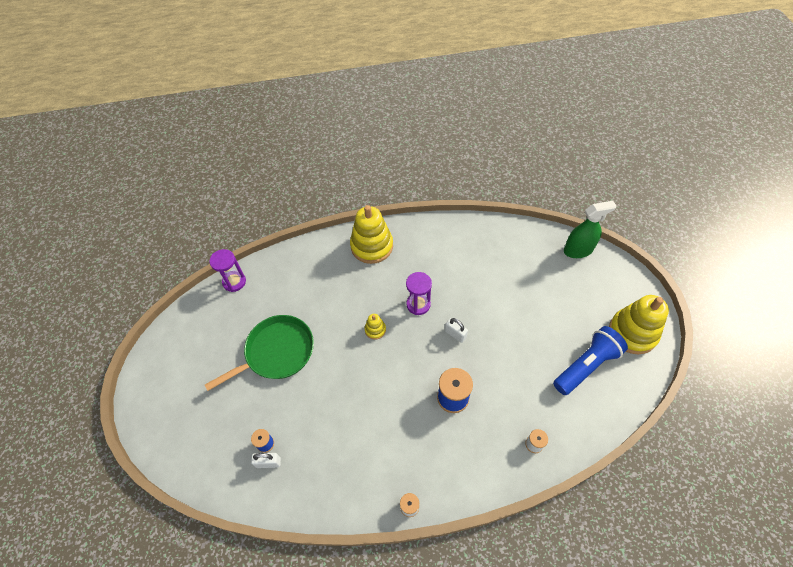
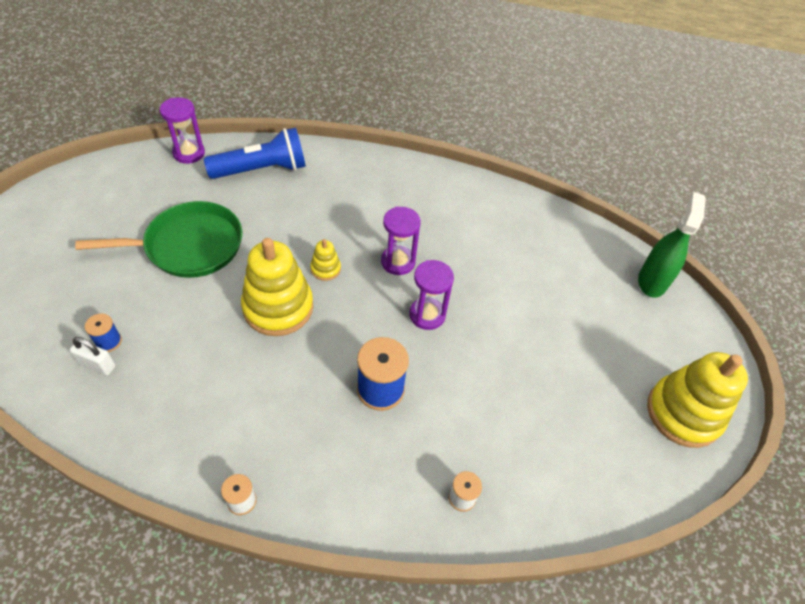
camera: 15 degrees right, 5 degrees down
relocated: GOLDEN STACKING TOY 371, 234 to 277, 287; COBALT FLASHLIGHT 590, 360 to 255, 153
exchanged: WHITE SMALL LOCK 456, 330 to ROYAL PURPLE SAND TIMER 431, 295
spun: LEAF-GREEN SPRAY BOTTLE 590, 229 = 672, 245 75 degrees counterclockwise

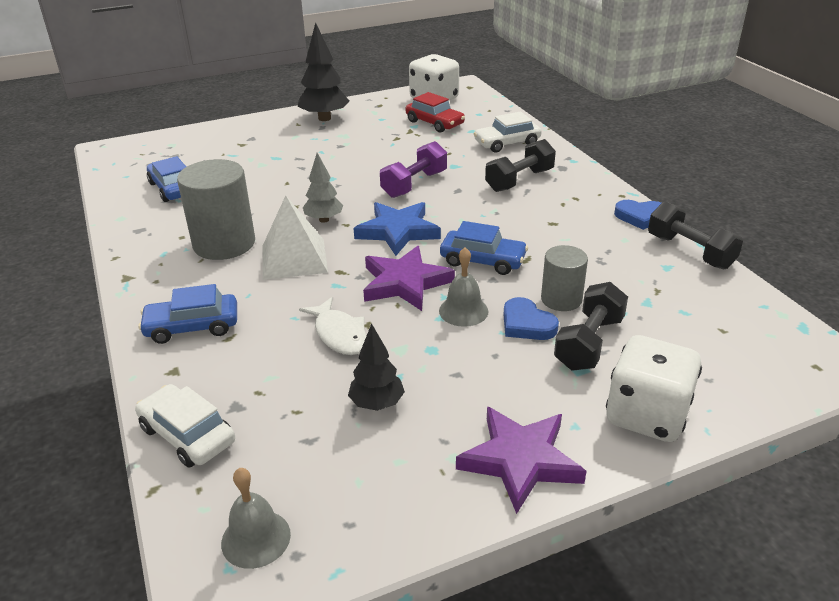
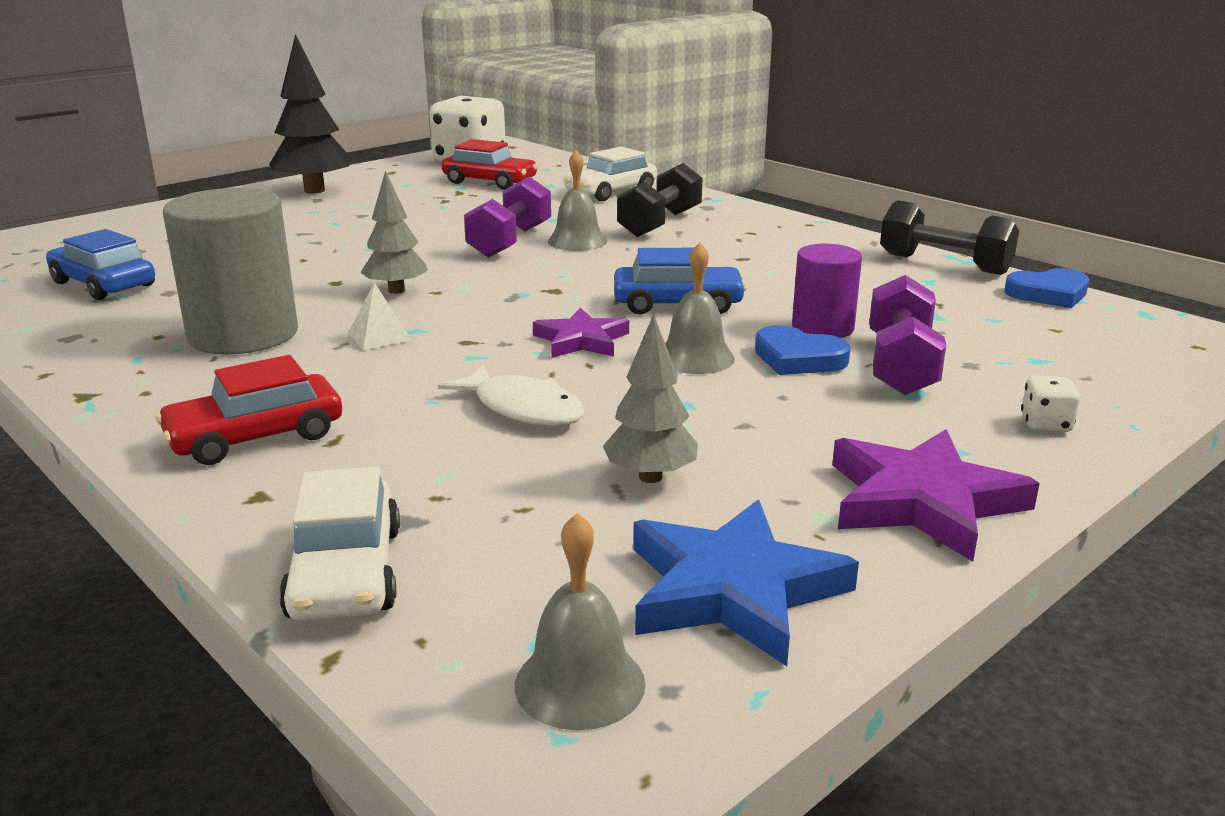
camera: 20 degrees left, 10 degrees down
appeared: ASH-GREY HAND BELL 577, 200
relocated: COBALT FIVE-POINTED STAR 397, 229 to 746, 583; COBALT HEART 637, 215 to 1046, 288
colour: COBALT TOY CAR 187, 314 to CRIMSON TOY CAR 249, 410; EBONY TREE 376, 367 to ASH-GREY TREE 650, 398; ASH-GREY SOLID CYLINDER 564, 278 to ROYAL PURPLE SOLID CYLINDER 827, 291; EBONY FREE WEIGHT 591, 326 to ROYAL PURPLE FREE WEIGHT 907, 335
spun: WHITE TOY CAR 185, 426 = 339, 544 120 degrees counterclockwise
size: WHITE PYRAMID SHAPE 295, 237 = 380, 316 x0.48; ROYAL PURPLE FIVE-POINTED STAR 409, 278 = 581, 333 x0.64; WHITE GAME DIE 654, 388 = 1050, 403 x0.40

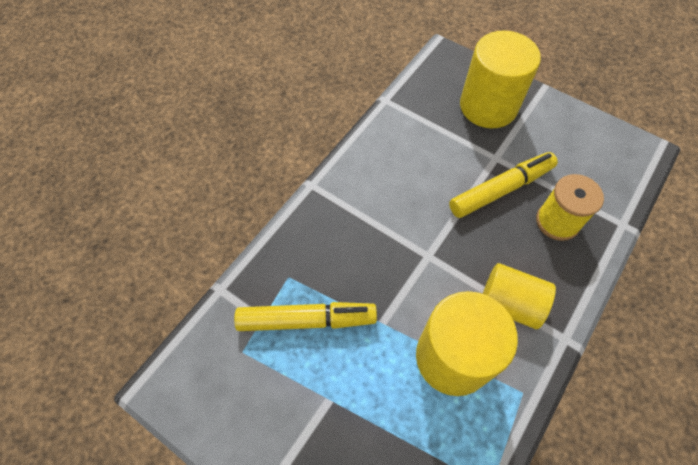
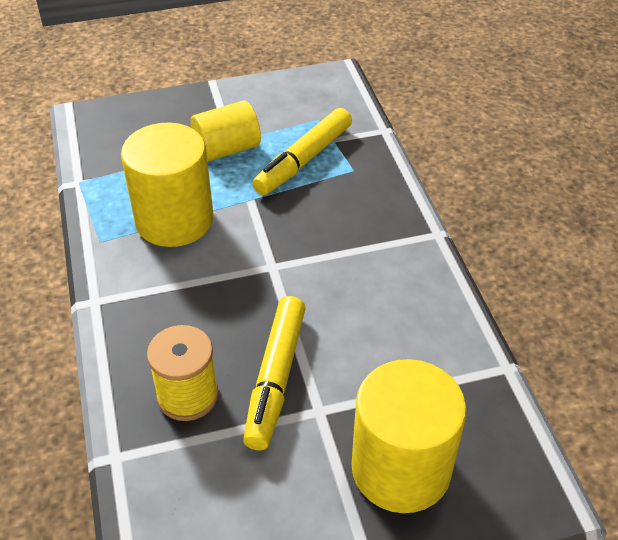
camera: 130 degrees right, 15 degrees down
relocated: GOLDEN SOLID CYLINDER 519, 296 to 226, 131

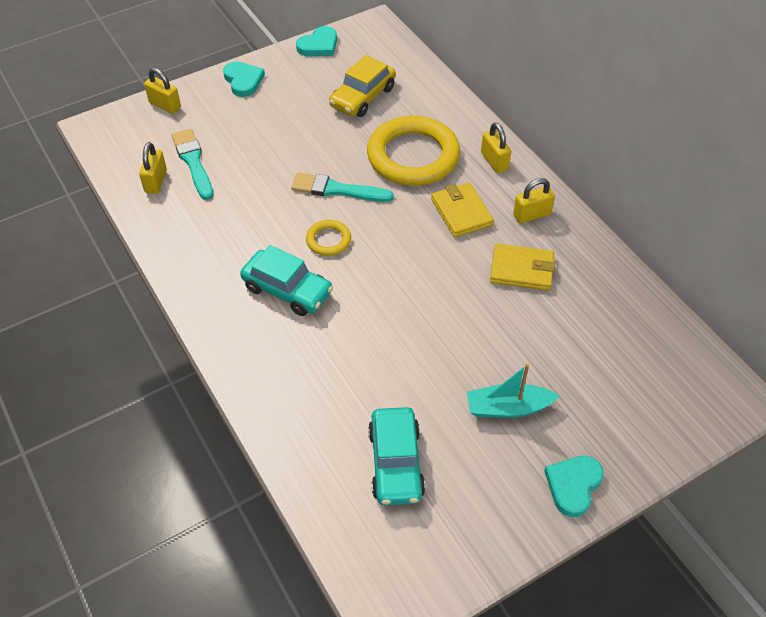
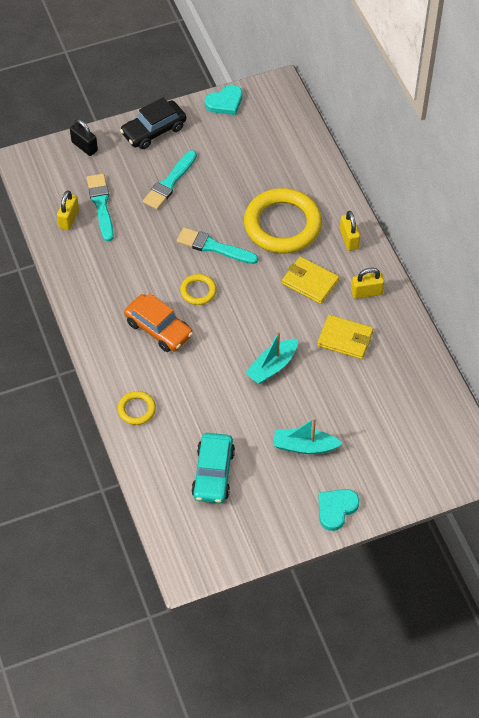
camera: 10 degrees right, 5 degrees up
missing: GOLDEN TOY CAR 362, 86
appeared: GOLDEN HOOP 137, 408; AQUA PAINTBRUSH 170, 180; AQUA TOY BOAT 271, 357
exchanged: AQUA HEART 244, 79 to EBONY TOY CAR 153, 123
colour: GOLDEN SMALL LOCK 162, 91 to EBONY SMALL LOCK 84, 137; AQUA TOY CAR 286, 280 to BRIGHT ORANGE TOY CAR 158, 322
spun: GOLDEN CARD WALLET 462, 209 = 310, 280 45 degrees counterclockwise

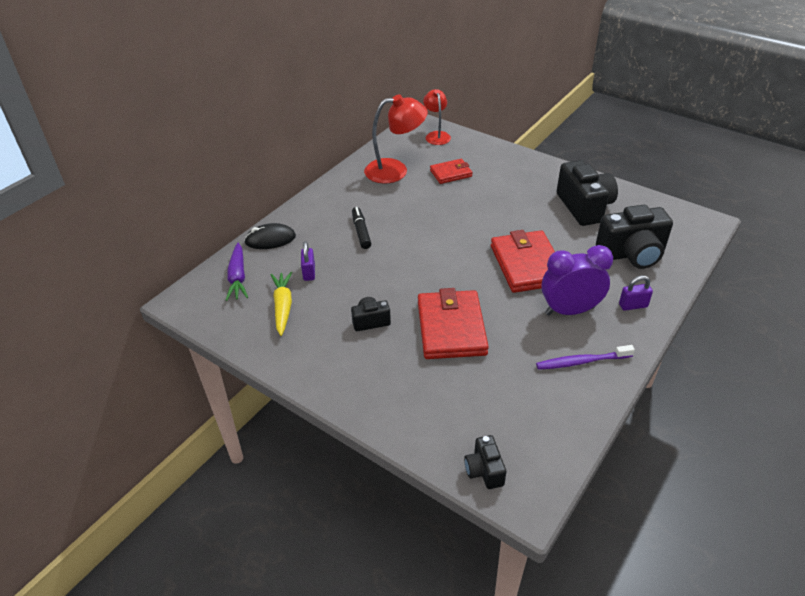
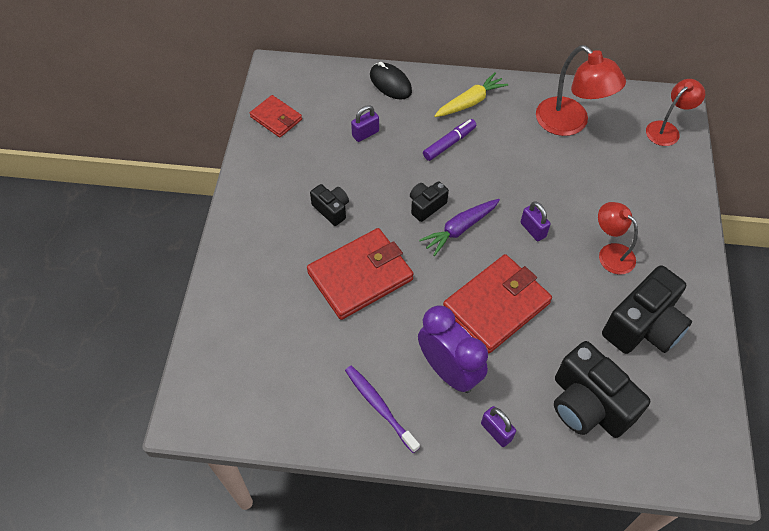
camera: 60 degrees right, 15 degrees up
appeared: ROYAL PURPLE SMALL LOCK 536, 221; CRIMSON READING LAMP 618, 238
relocated: ROYAL PURPLE ROOT VEGETABLE 237, 272 to 459, 227; GOLDEN ROOT VEGETABLE 281, 304 to 471, 95; CRIMSON CARD WALLET 451, 171 to 276, 116; EBONY COMPACT CAMERA 485, 462 to 429, 201
colour: EBONY MARKER 361, 228 to ROYAL PURPLE MARKER 449, 140

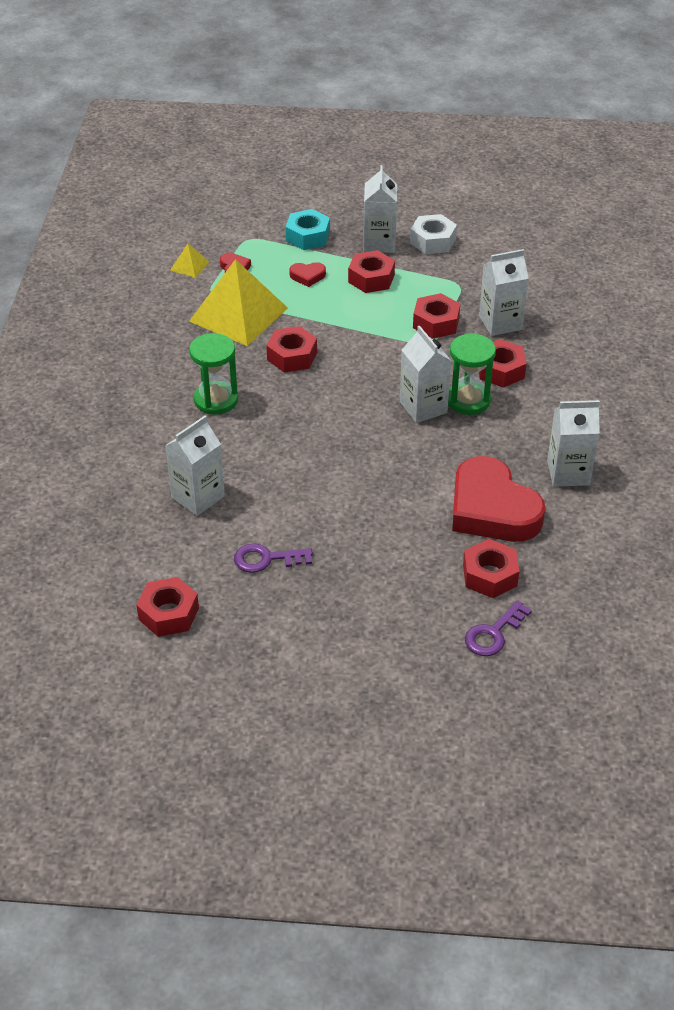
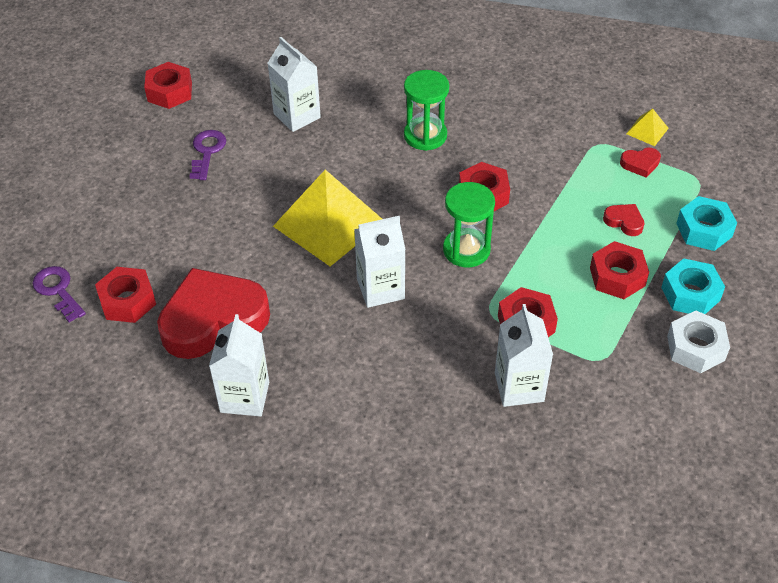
camera: 100 degrees right, 5 degrees up
missing: CRIMSON HEXAGON NUT 502, 363
relocated: GOLDEN PYRAMID SHAPE 238, 302 to 327, 218; LEAF-GREEN SAND TIMER 472, 374 to 469, 224
exchanged: WHITE JUICE CARTON 380, 209 to AQUA HEXAGON NUT 693, 286
spun: CRIMSON HEART 307, 274 = 623, 220 120 degrees clockwise

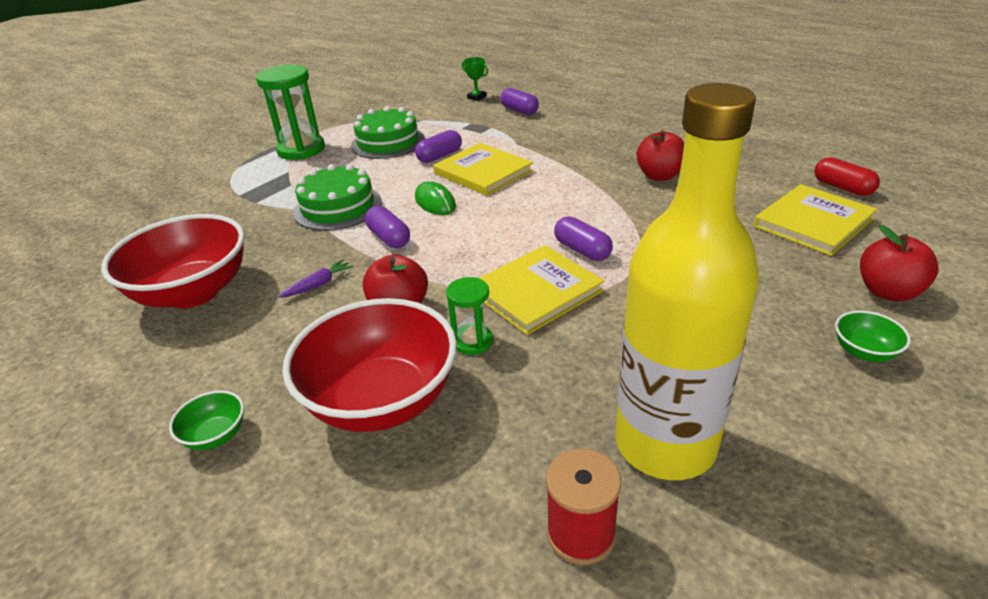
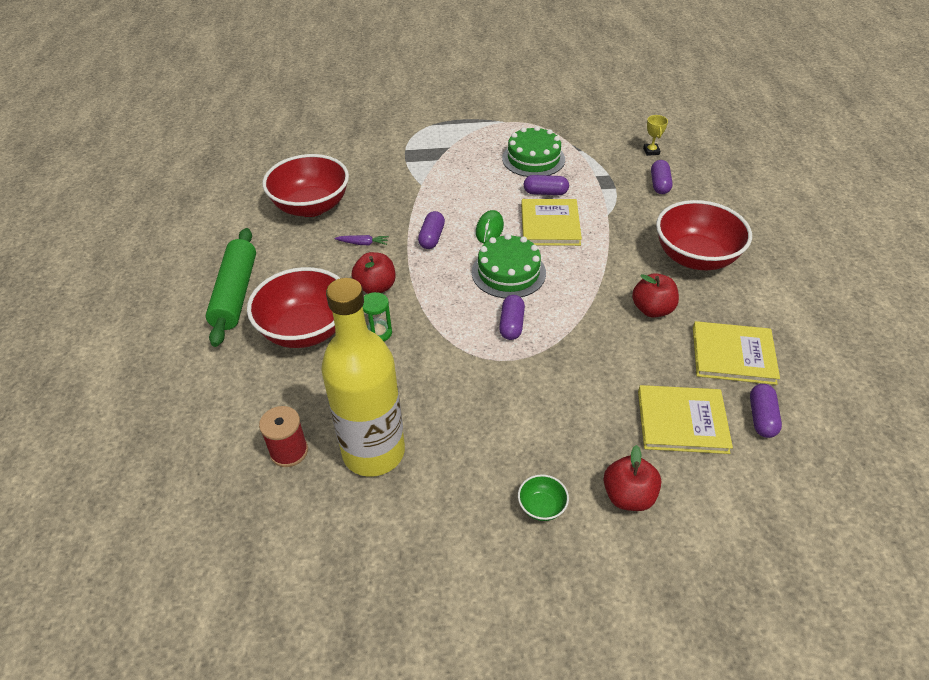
camera: 45 degrees right, 10 degrees up
missing: LEAF-GREEN SAND TIMER 290, 112
appeared: CRIMSON SERVING BOWL 704, 235
relocated: LEAF-GREEN CAKE 337, 197 to 509, 266; GOLDEN BOOK 542, 290 to 736, 353
exchanged: LEAF-GREEN SERVING BOWL 206, 420 to LEAF-GREEN DOUGH ROLLER 231, 287
colour: LEAF-GREEN TROPHY 475, 79 to GOLDEN TROPHY 655, 135; CRIMSON CAPSULE 847, 176 to ROYAL PURPLE CAPSULE 766, 411

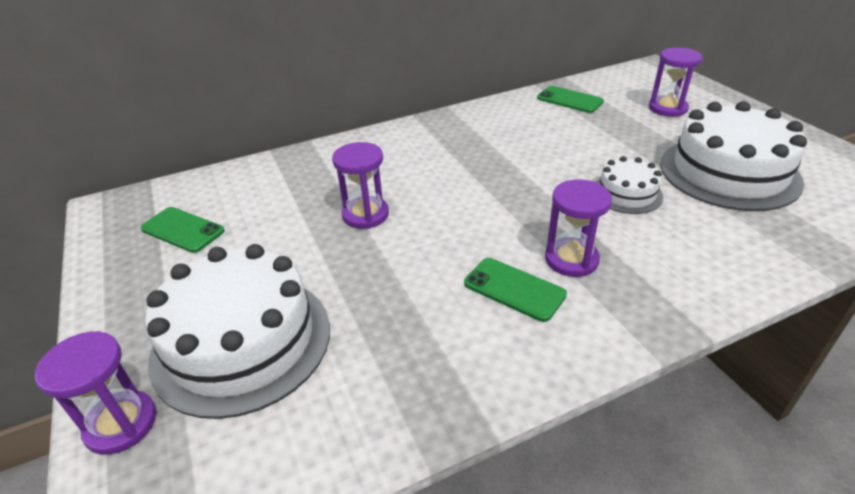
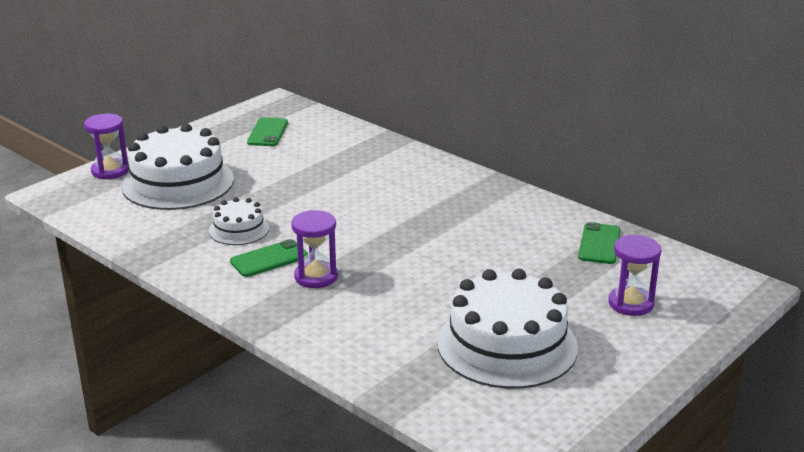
camera: 65 degrees right, 10 degrees down
missing: ROYAL PURPLE SAND TIMER 360, 185
relocated: WHITE CAKE 629, 185 to 239, 221
spun: LEAF-GREEN PHONE 515, 290 = 269, 258 45 degrees clockwise

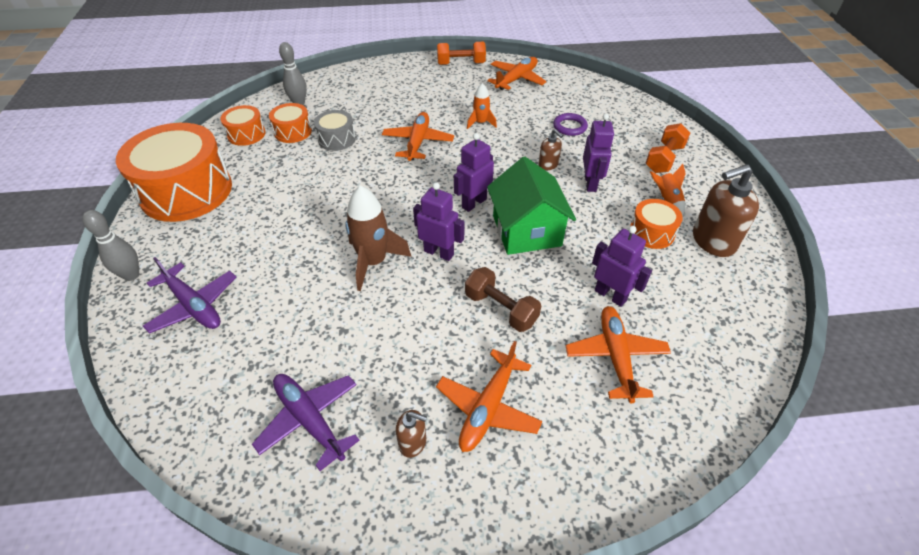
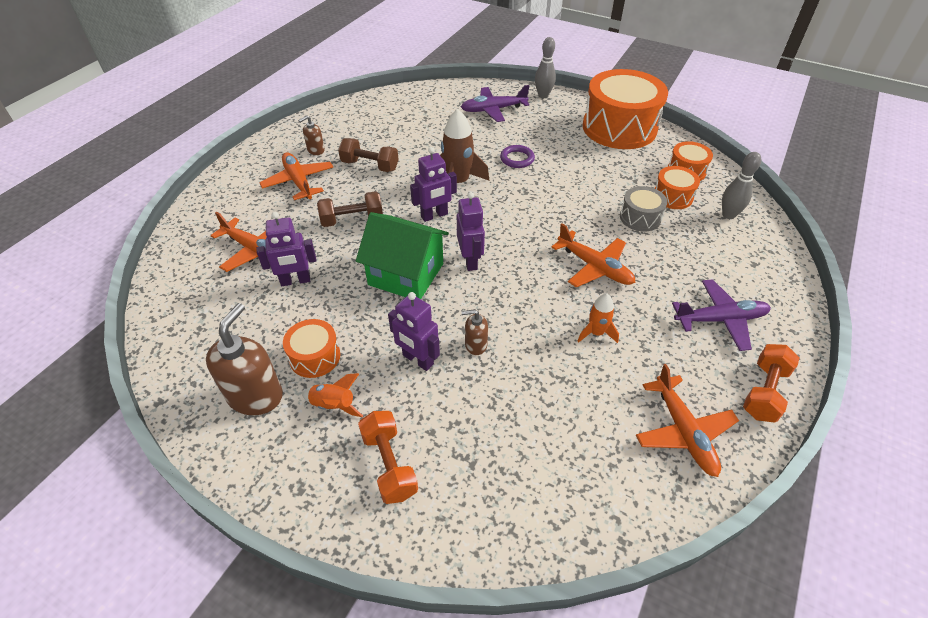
camera: 125 degrees right, 0 degrees up
appeared: RUSSET FREE WEIGHT 368, 155
relocated: ROYAL PURPLE TOY PLANE 306, 422 to 721, 315; ROYAL PURPLE HOOP 570, 124 to 517, 156

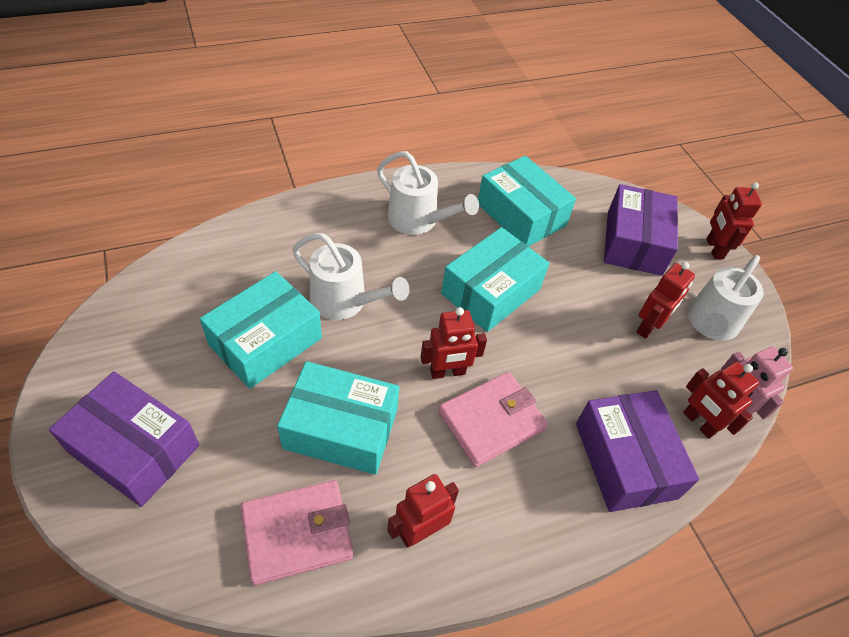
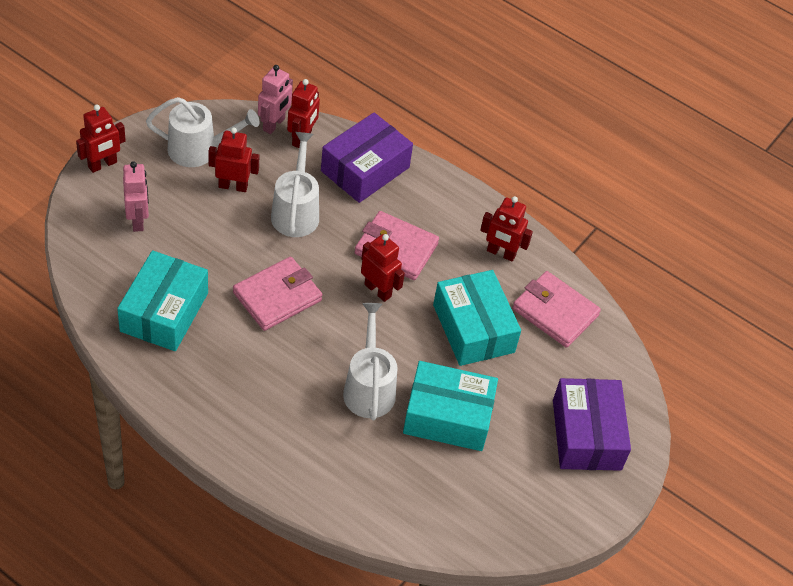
camera: 125 degrees left, 0 degrees up
relocated: WHITE WATERING CAN 428, 193 to 295, 184
exchanged: AQUA PARCEL 495, 279 to ROSY CARD WALLET 278, 294; ROYAL PURPLE PARCEL 641, 230 to ROSY ROBOT FIGURE 136, 196

